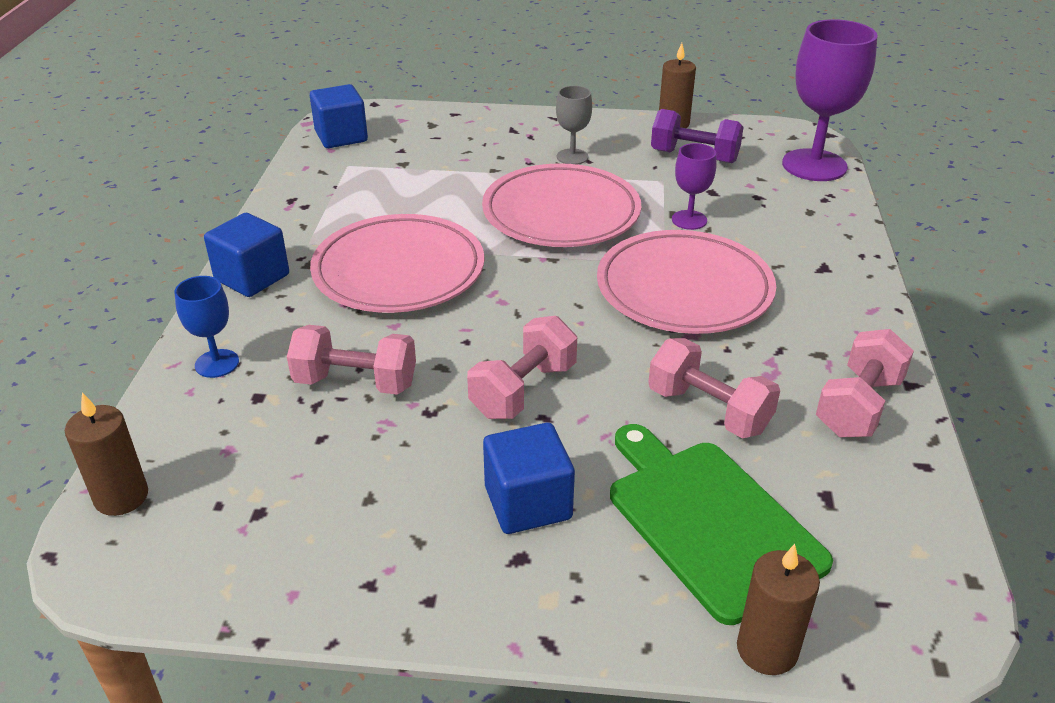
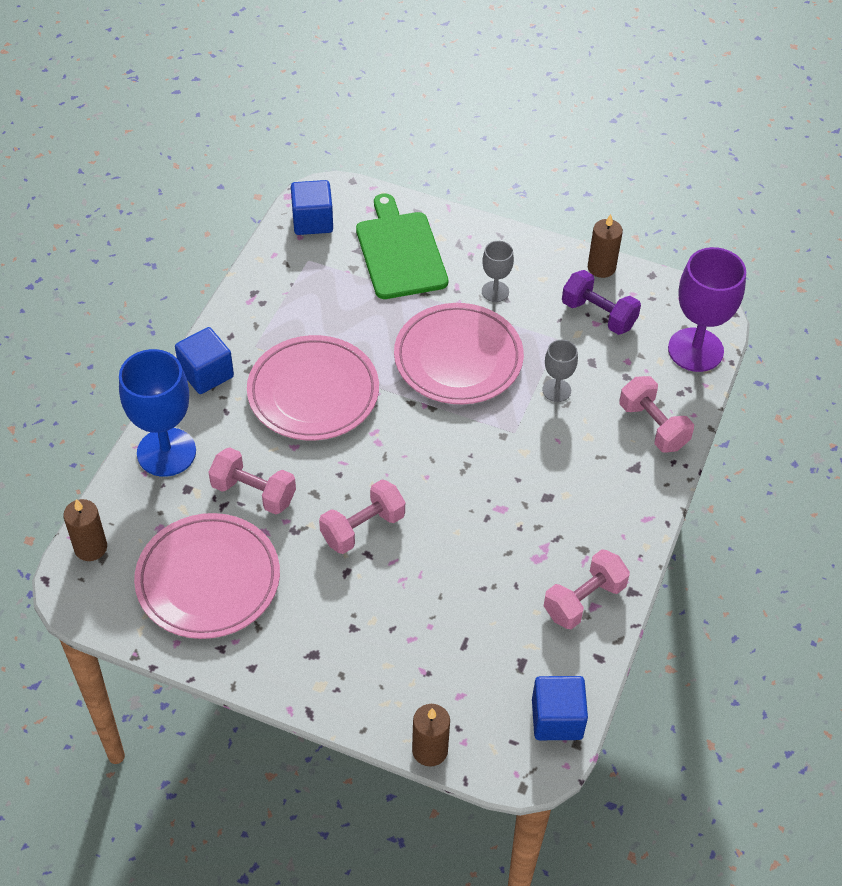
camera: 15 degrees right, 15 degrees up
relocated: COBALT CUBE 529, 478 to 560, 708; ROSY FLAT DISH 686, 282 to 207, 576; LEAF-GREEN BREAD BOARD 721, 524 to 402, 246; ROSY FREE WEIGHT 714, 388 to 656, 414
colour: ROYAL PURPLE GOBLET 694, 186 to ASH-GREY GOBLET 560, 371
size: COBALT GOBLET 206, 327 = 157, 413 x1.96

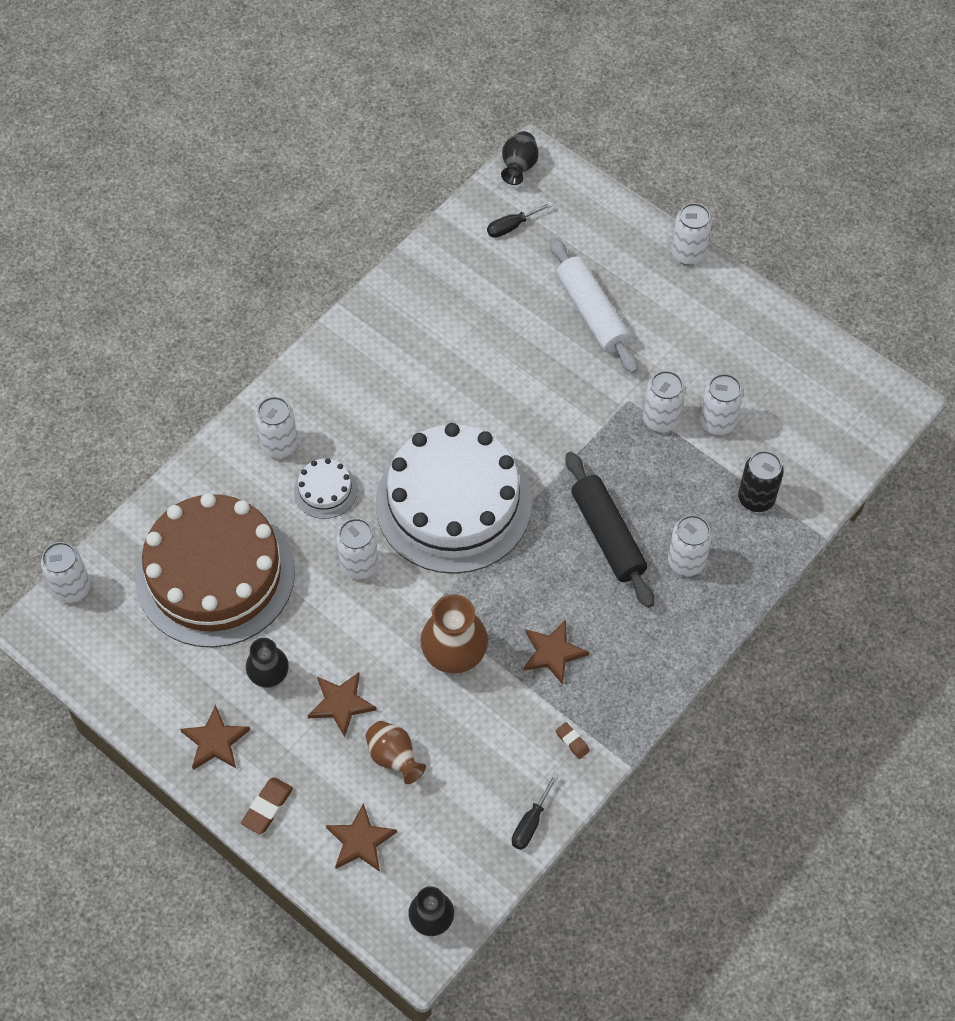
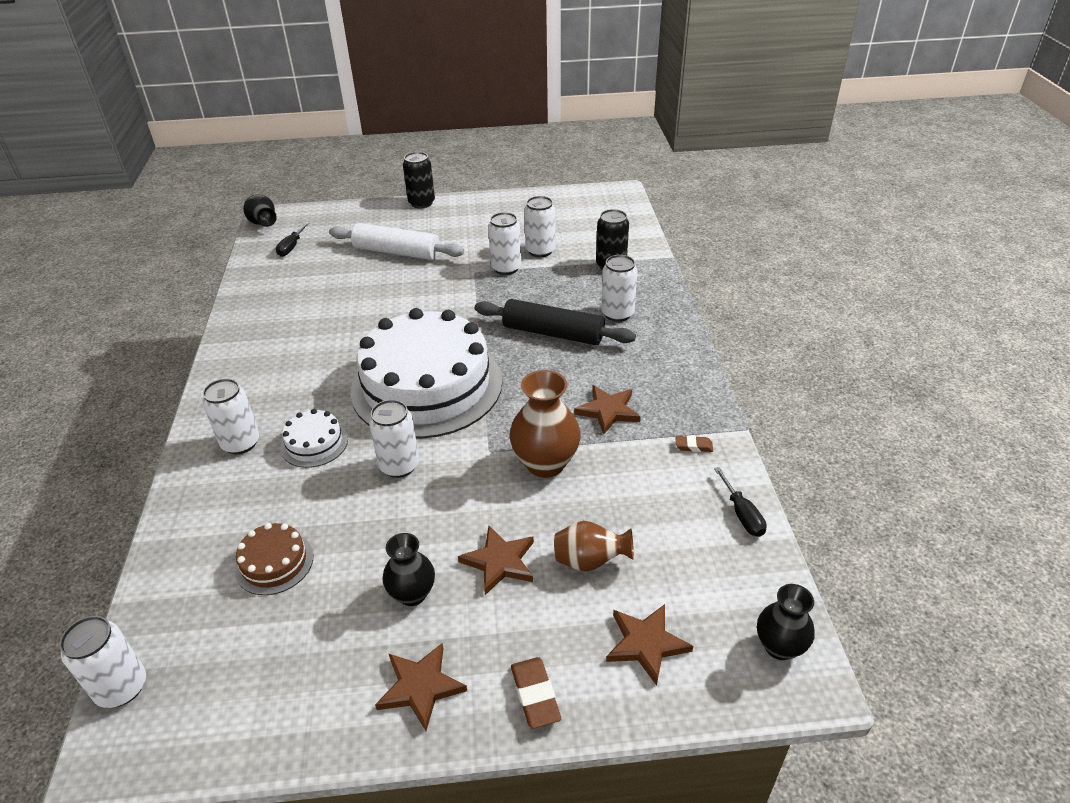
camera: 45 degrees left, 20 degrees down
colour: WHITE CAN 691, 234 to EBONY CAN 419, 180
size: RUSSET CAKE 215, 570 = 274, 559 x0.41

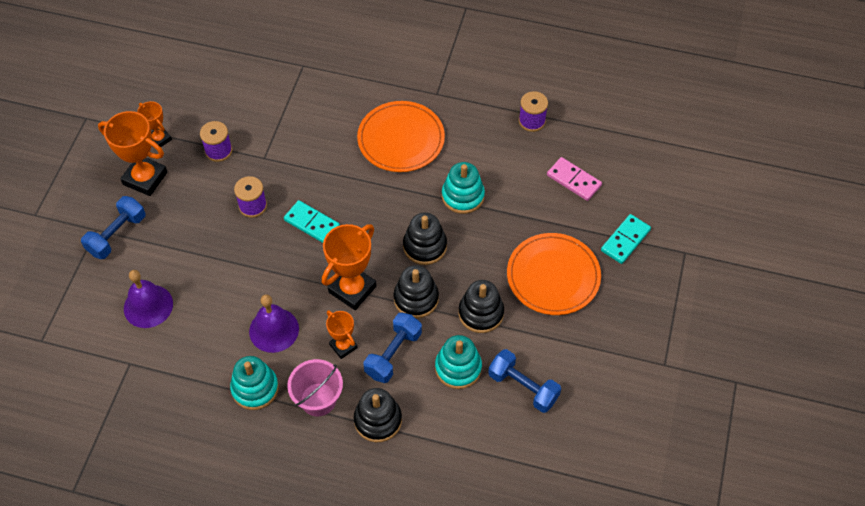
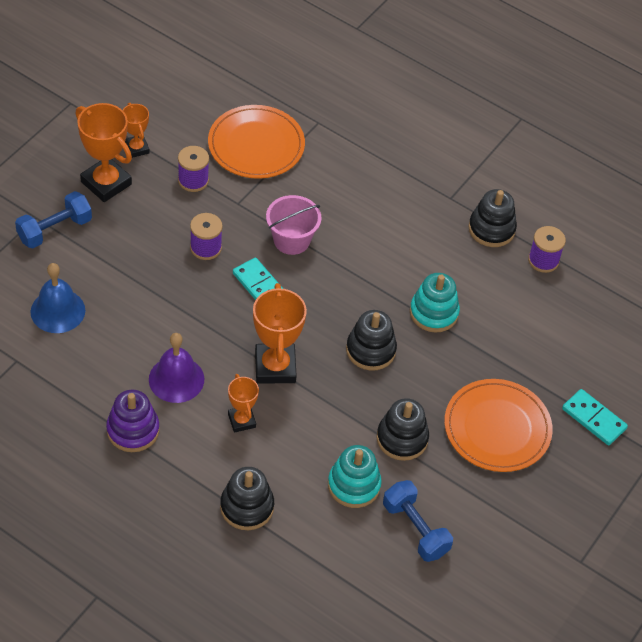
camera: 15 degrees right, 5 degrees down
missing: COBALT FREE WEIGHT 392, 347; ROSY DOMINO PIECE 574, 179
relocated: ROSY PAIL 315, 387 to 293, 225; BRIGHT ORANGE FLAT DISH 401, 136 to 256, 142; EBONY STACKING TOY 416, 291 to 492, 218
colour: ROYAL PURPLE HAND BELL 148, 299 to COBALT HAND BELL 58, 298; AQUA STACKING TOY 254, 383 to ROYAL PURPLE STACKING TOY 133, 421
spun: BRIGHT ORANGE TROPHY 349, 267 = 280, 333 60 degrees counterclockwise; AQUA DOMINO PIECE 626, 239 = 595, 417 75 degrees clockwise

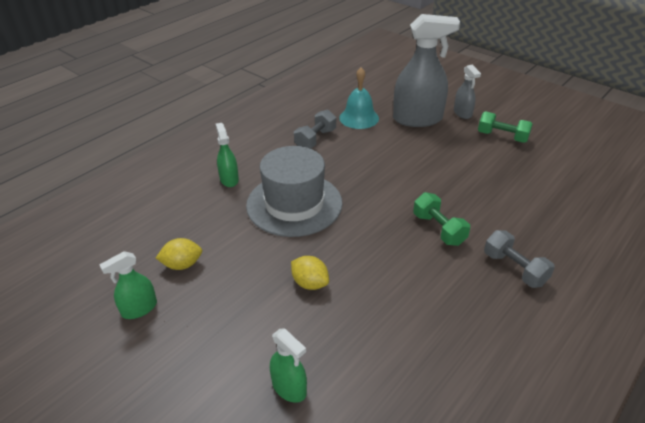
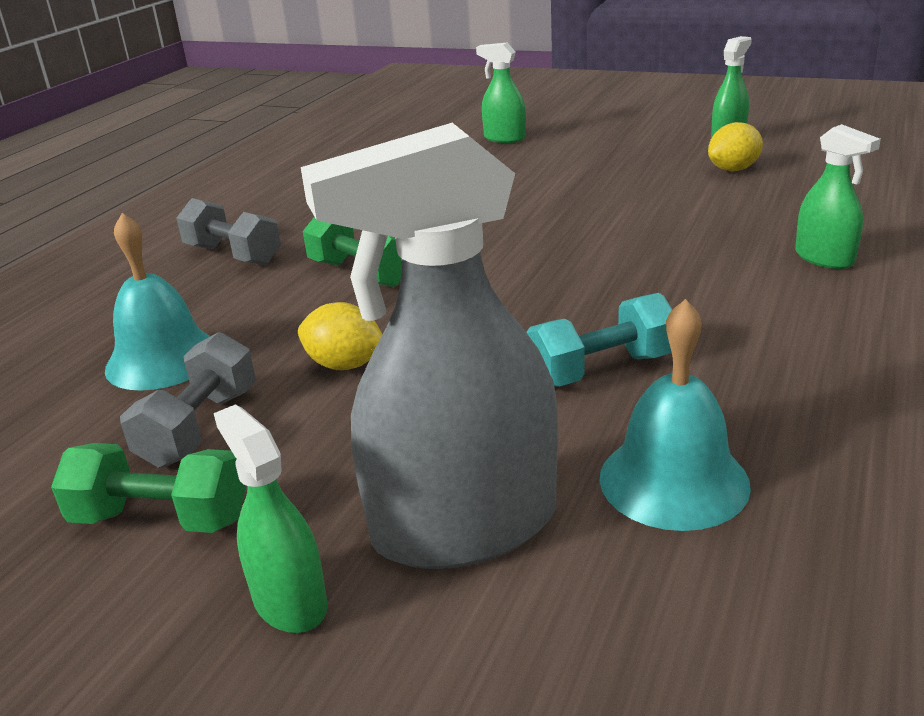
camera: 165 degrees right, 10 degrees down
missing: ASH-GREY TOP HAT 294, 191
appeared: AQUA HAND BELL 157, 302; AQUA FREE WEIGHT 599, 340
relocated: GOLDEN TOY LEMON 310, 273 to 340, 336; ASH-GREY FREE WEIGHT 315, 129 to 188, 400
colour: ASH-GREY SPRAY BOTTLE 467, 91 to LEAF-GREEN SPRAY BOTTLE 271, 518

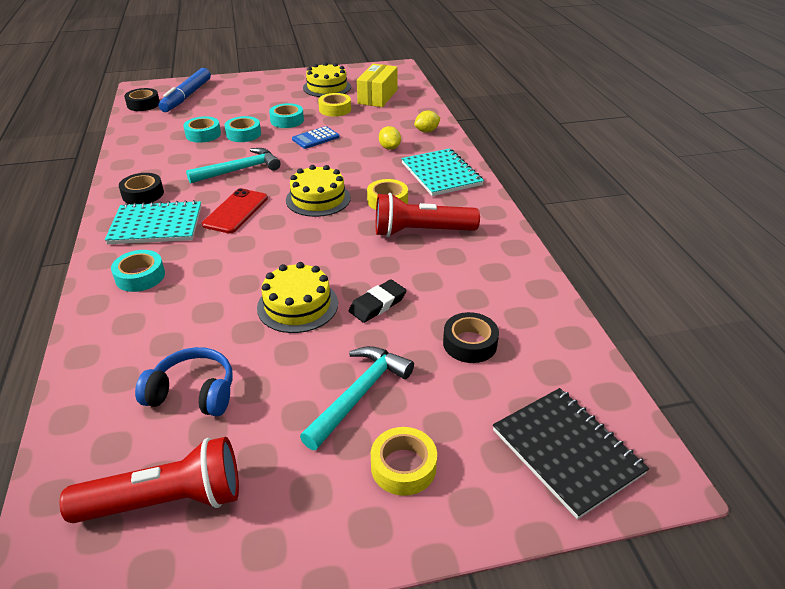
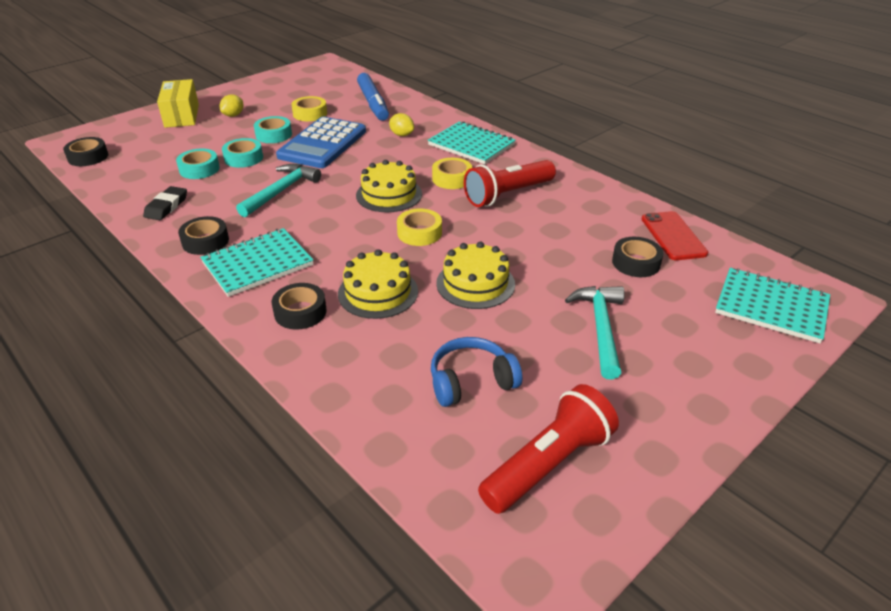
camera: 30 degrees left, 0 degrees up
relocated: COBALT MARKER 185, 90 to 373, 97; CRIMSON PHONE 235, 210 to 675, 235; GOLDEN CAKE 327, 79 to 378, 284; EBONY GUM ERASER 377, 301 to 165, 203; GOLDEN PARCEL 377, 85 to 178, 103; GOLDEN STICKY TAPE 404, 461 to 419, 227; GOLDEN TOY LEMON 427, 122 to 232, 105
colour: AQUA STICKY TAPE 138, 271 to EBONY STICKY TAPE 299, 306; EBONY NOTEPAD 571, 453 to AQUA NOTEPAD 772, 305
size: COBALT POCKET CALCULATOR 316, 137 = 321, 142 x2.02

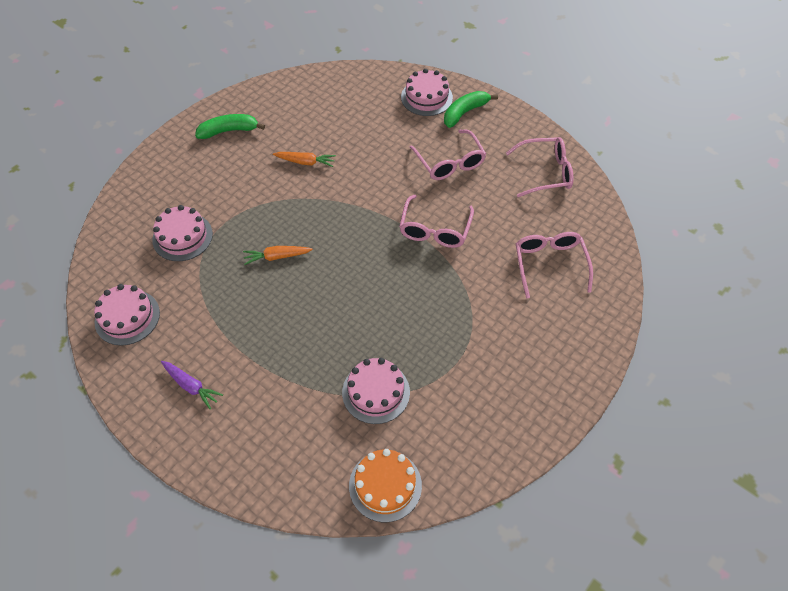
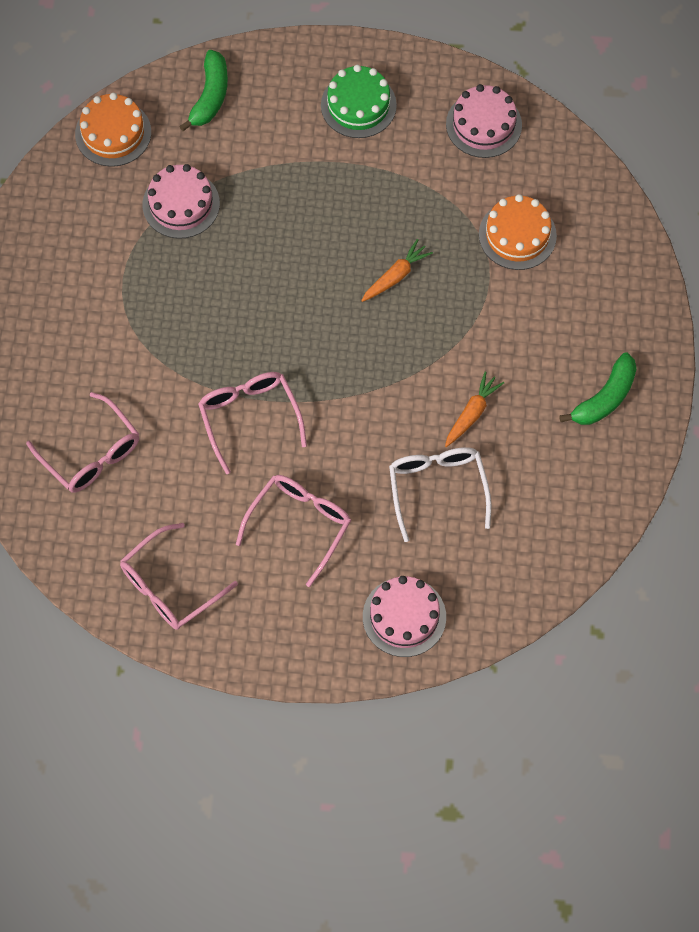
camera: 145 degrees right, 10 degrees up
appeared: WHITE SPECTACLES 440, 494
relocated: LEAF-GREEN TOY BANANA 471, 109 to 203, 90
exchanged: ROYAL PURPLE ROOT VEGETABLE 192, 385 to LEAF-GREEN CAKE 359, 101
colour: ROSY CAKE 182, 233 to BRIGHT ORANGE CAKE 518, 232
spun: BRIGHT ORANGE ROOT VEGETABLE 304, 159 = 474, 409 150 degrees clockwise; ROSY SPECTACLES 447, 155 = 293, 531 90 degrees clockwise

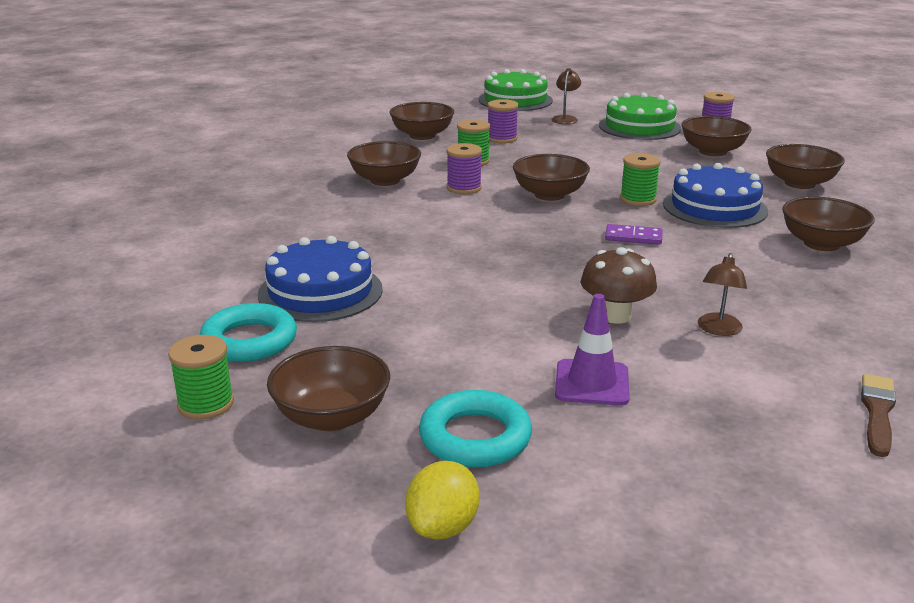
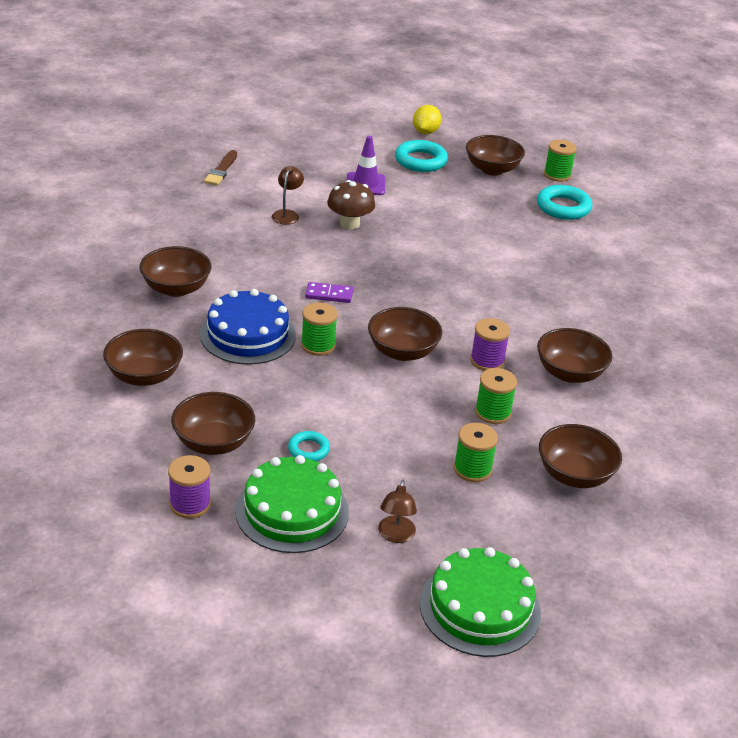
camera: 170 degrees right, 10 degrees up
missing: COBALT CAKE 320, 279
appeared: AQUA HOOP 309, 446
colour: ROYAL PURPLE BOBBIN 503, 121 to LEAF-GREEN BOBBIN 476, 452

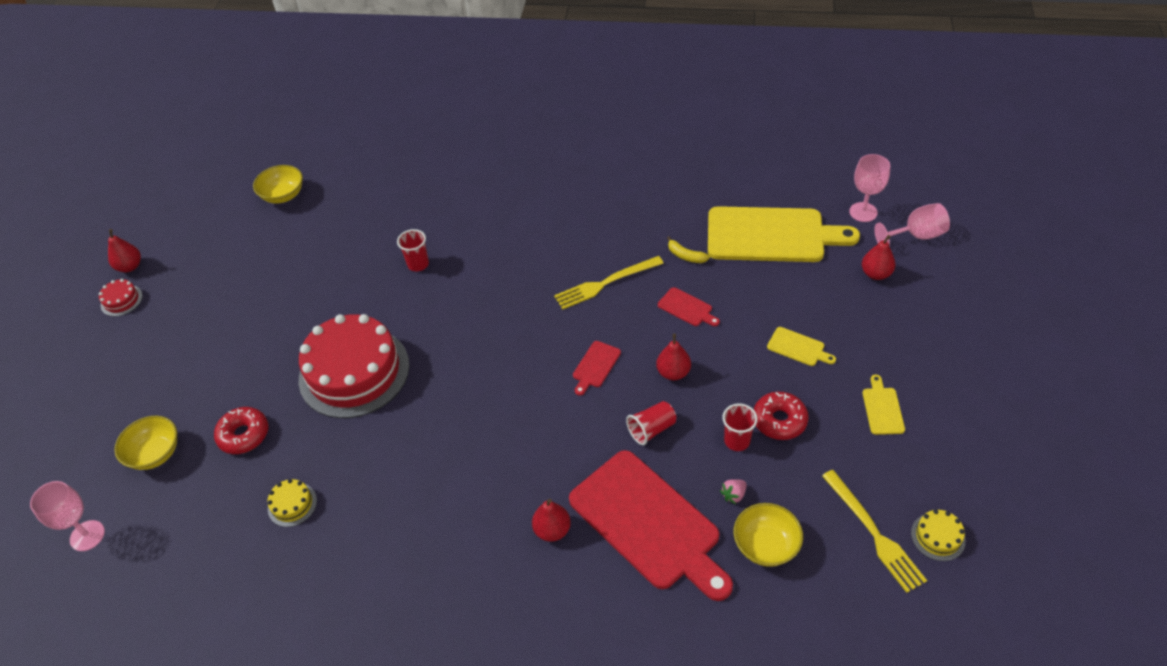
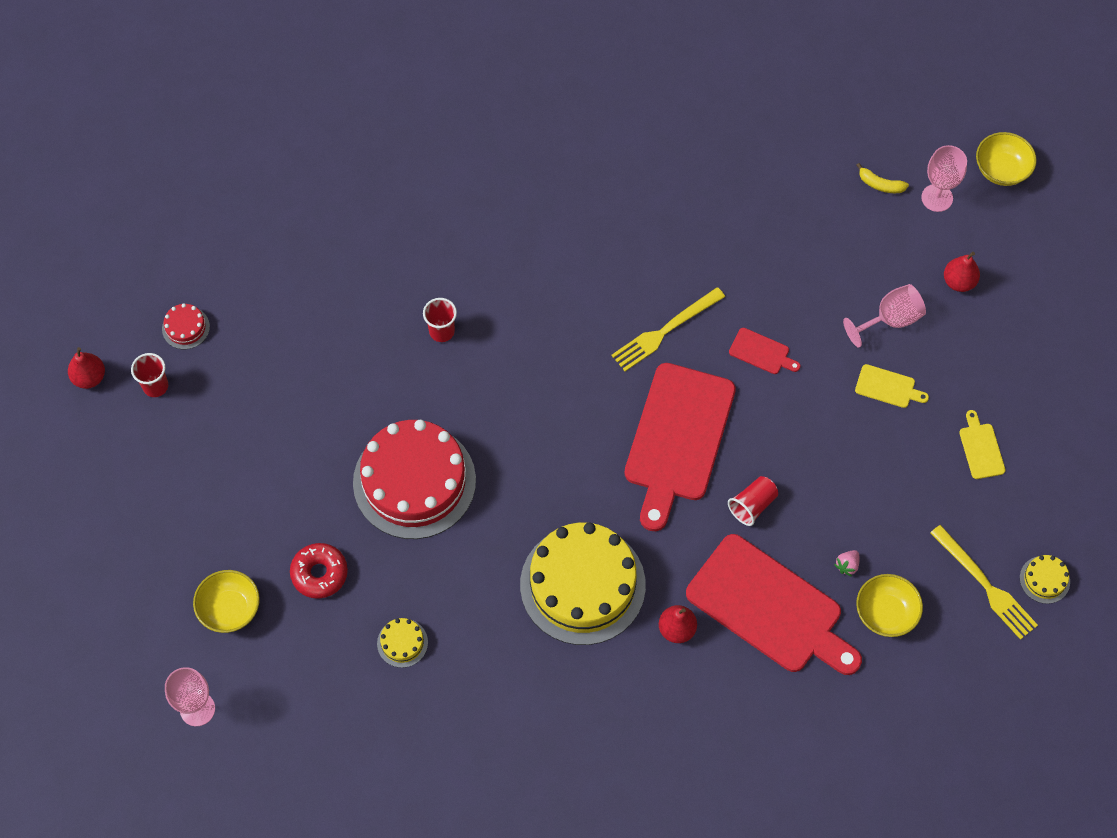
camera: 15 degrees left, 15 degrees up
missing: CRIMSON PEAR FRUIT 673, 357; GOLDEN BREAD BOARD 784, 234; CRIMSON DONUT 781, 416
appeared: GOLDEN CAKE 583, 584
relocated: CRIMSON CAKE 121, 297 to 186, 326; GOLDEN SERVING BOWL 278, 184 to 1006, 159; GOLDEN TOY BANANA 688, 249 to 883, 178; CRIMSON CUP 740, 427 to 149, 375; ROSY GOBLET 912, 224 to 884, 316
size: CRIMSON BREAD BOARD 597, 368 = 680, 447 x2.44

